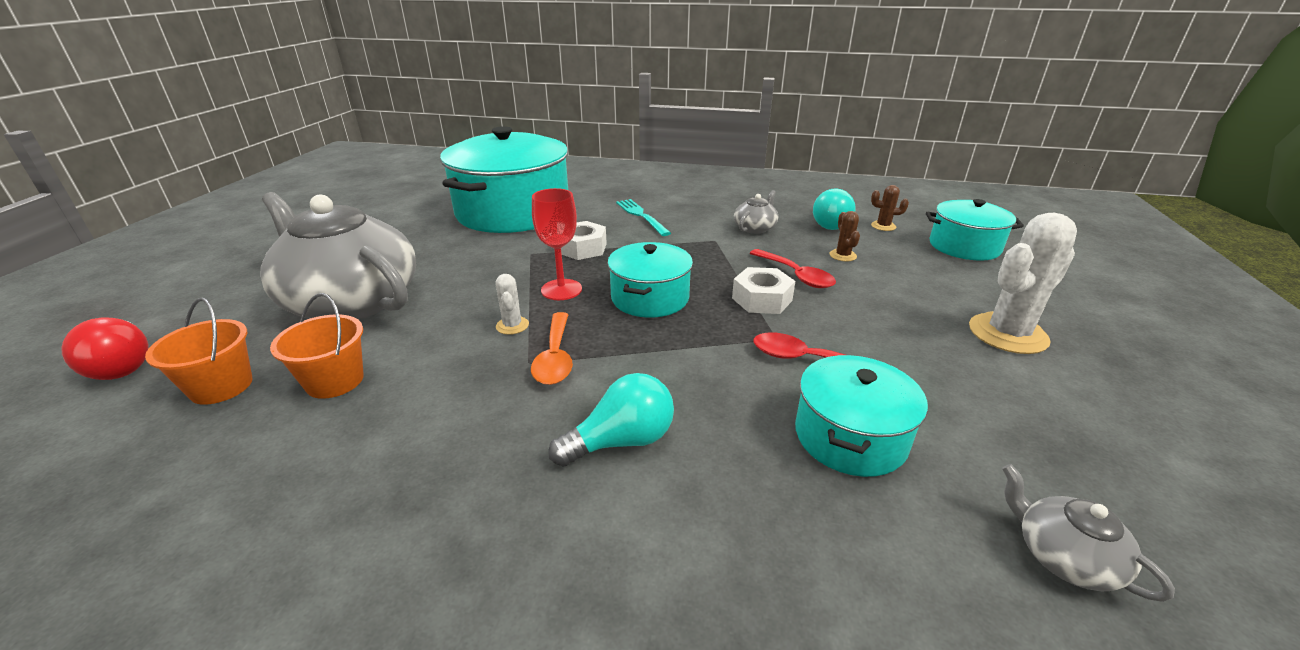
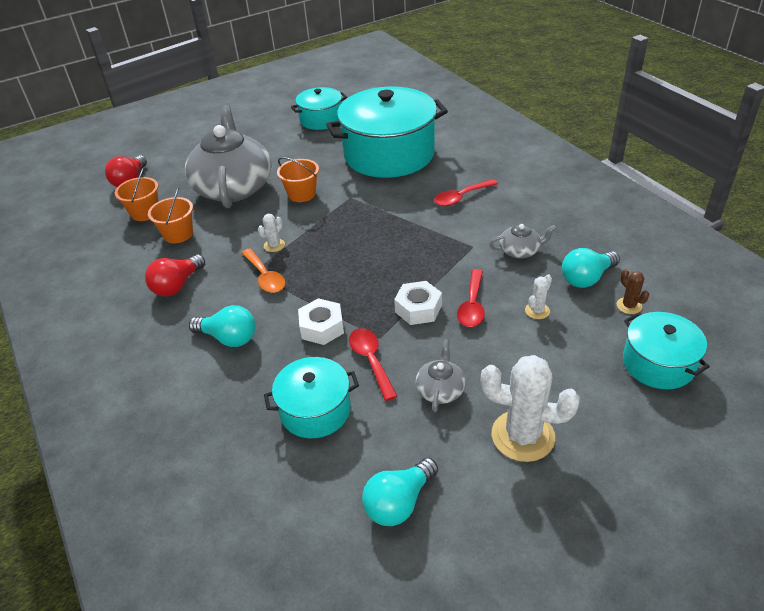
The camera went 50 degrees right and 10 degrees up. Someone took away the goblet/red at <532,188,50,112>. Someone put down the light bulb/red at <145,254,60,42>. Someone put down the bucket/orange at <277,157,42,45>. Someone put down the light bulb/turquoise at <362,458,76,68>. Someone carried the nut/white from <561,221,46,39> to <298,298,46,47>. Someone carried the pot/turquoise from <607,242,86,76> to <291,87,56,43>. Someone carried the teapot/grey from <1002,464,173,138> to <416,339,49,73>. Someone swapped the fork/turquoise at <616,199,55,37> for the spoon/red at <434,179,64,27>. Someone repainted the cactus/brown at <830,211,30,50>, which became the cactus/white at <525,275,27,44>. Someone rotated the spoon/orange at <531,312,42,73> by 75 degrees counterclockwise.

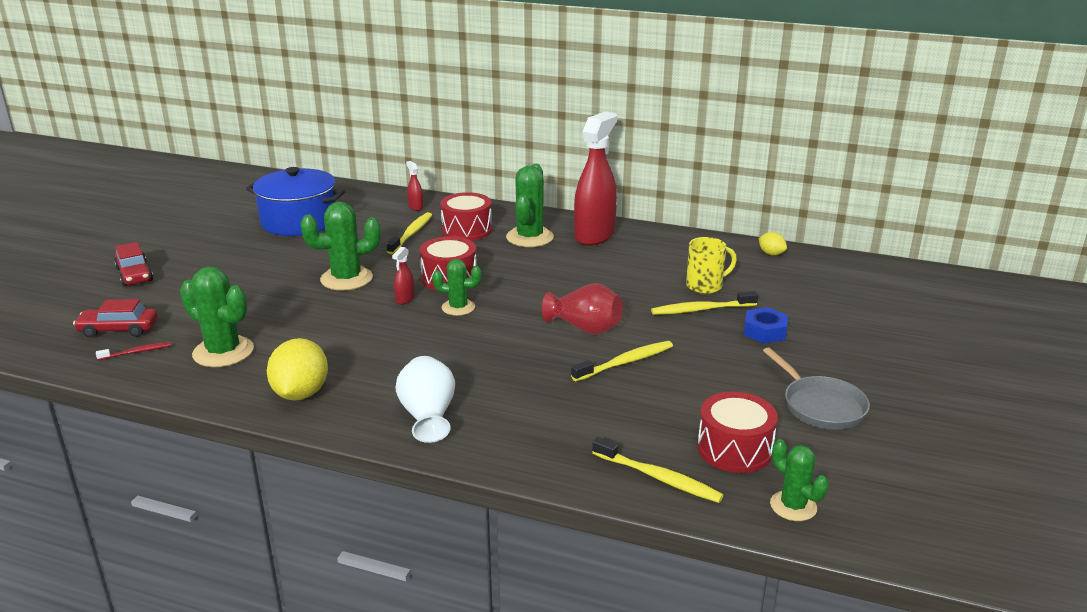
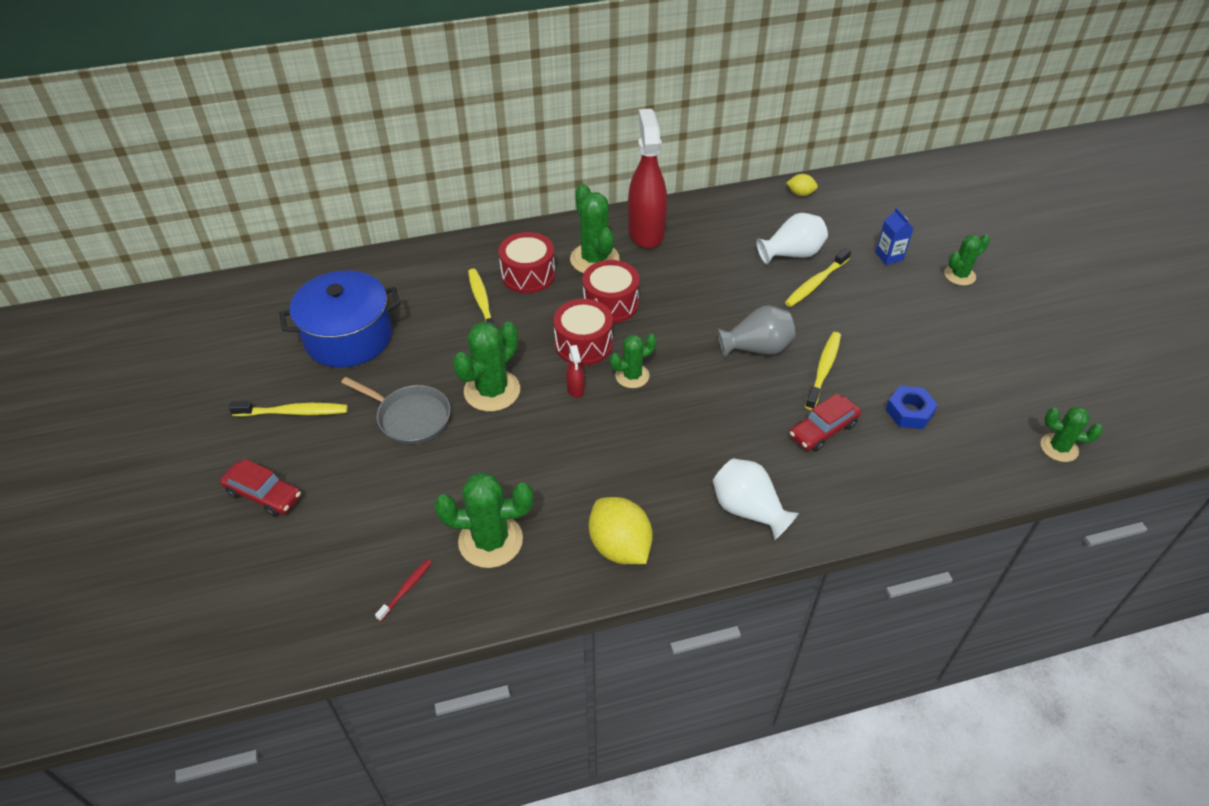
The camera went 35 degrees left and 20 degrees up. Someone took away the spray bottle/red at <406,161,17,50>. Someone put down the carton/blue at <875,208,39,57>. Someone put down the cactus/green at <944,234,46,52>. Someone carried the car/red from <73,299,85,39> to <790,394,71,58>. Someone carried the toothbrush/yellow from <592,437,132,66> to <229,401,119,16>. Someone carried the drum/red from <697,392,81,81> to <582,260,57,63>. Someone carried the nut/blue from <744,307,44,37> to <886,386,52,43>. Someone carried the pan/grey from <763,347,107,83> to <341,377,109,68>. Someone swapped the mug/yellow at <686,237,51,57> for the vase/white at <756,213,72,52>. Someone repainted the vase/red at <542,283,81,52>, which became the vase/grey at <717,305,79,53>.

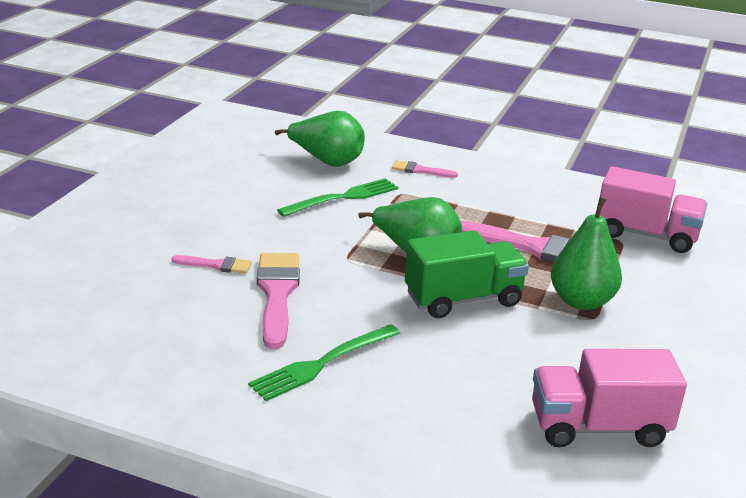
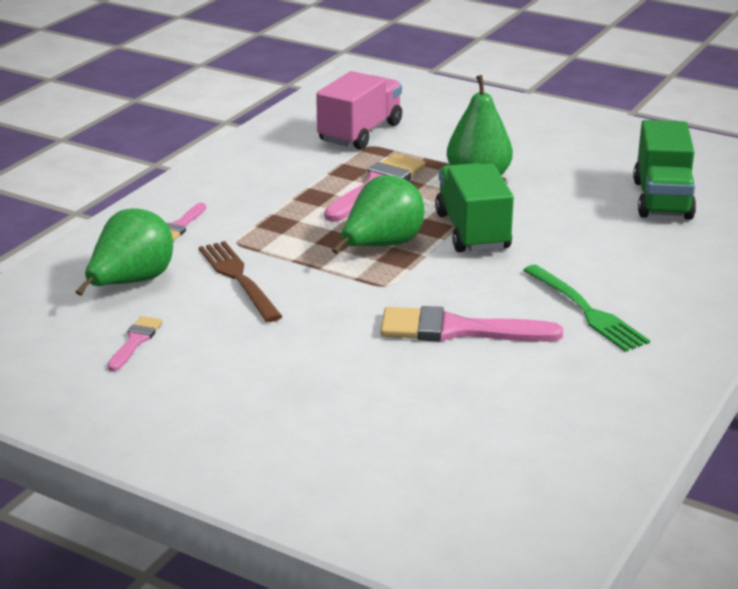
The camera went 80 degrees left and 0 degrees up. Someone carried the brush/pink from <172,255,79,19> to <108,316,55,55>. Someone repainted the fork/green at <277,178,122,39>, which became the fork/brown at <199,241,84,81>. Someone repainted the truck/pink at <532,349,155,98>, which became the truck/green at <633,120,63,100>.

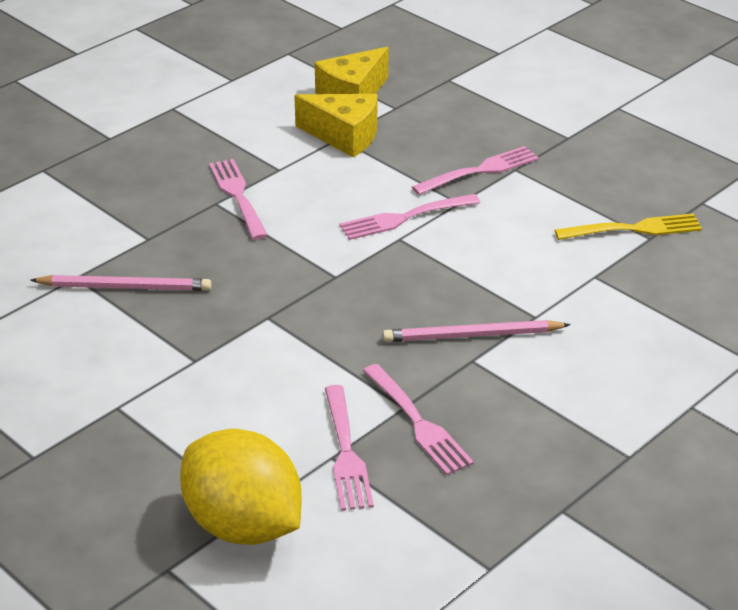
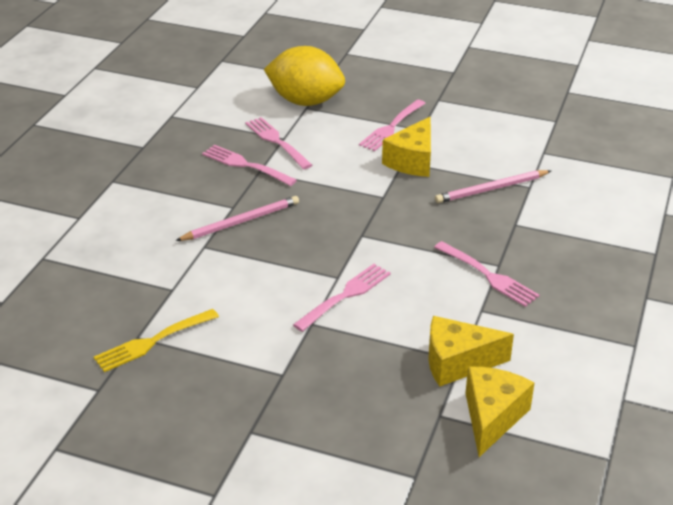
The camera went 155 degrees right and 0 degrees up. Someone put down the cheese/yellow at <382,117,49,60>. Someone carried the fork/pink from <412,146,127,49> to <359,99,67,52>.

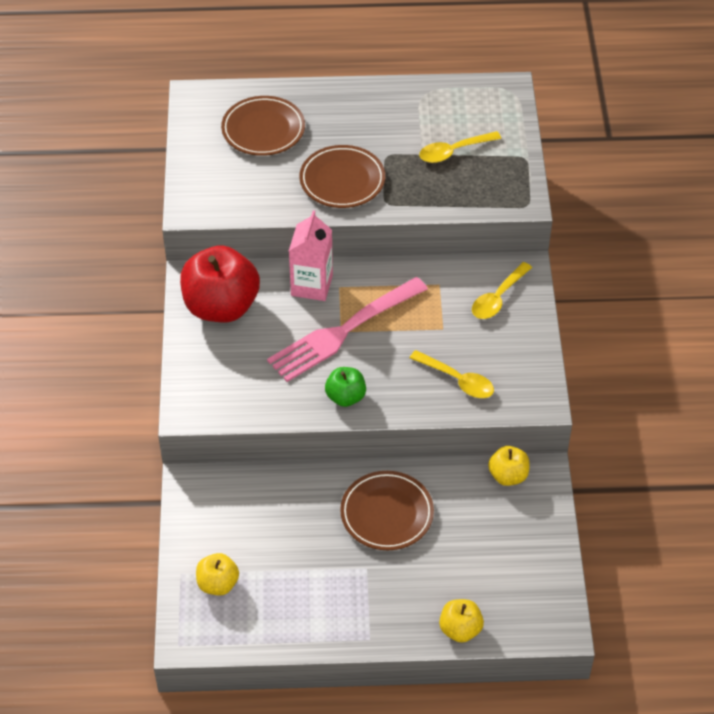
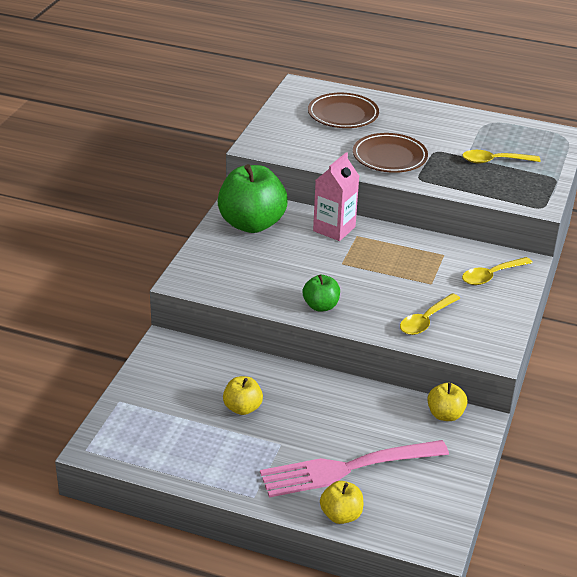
The camera went 20 degrees right and 15 degrees down. Someone took away the plate/brown at <340,471,94,79>. Someone carried the apple/yellow from <196,553,43,43> to <223,376,40,39>. Someone carried the fork/pink from <267,277,161,105> to <260,440,189,58>. Someone repainted the apple/red at <180,245,80,77>, which became the apple/green at <218,164,70,69>. Someone rotated the spoon/yellow at <410,350,84,48> by 75 degrees clockwise.

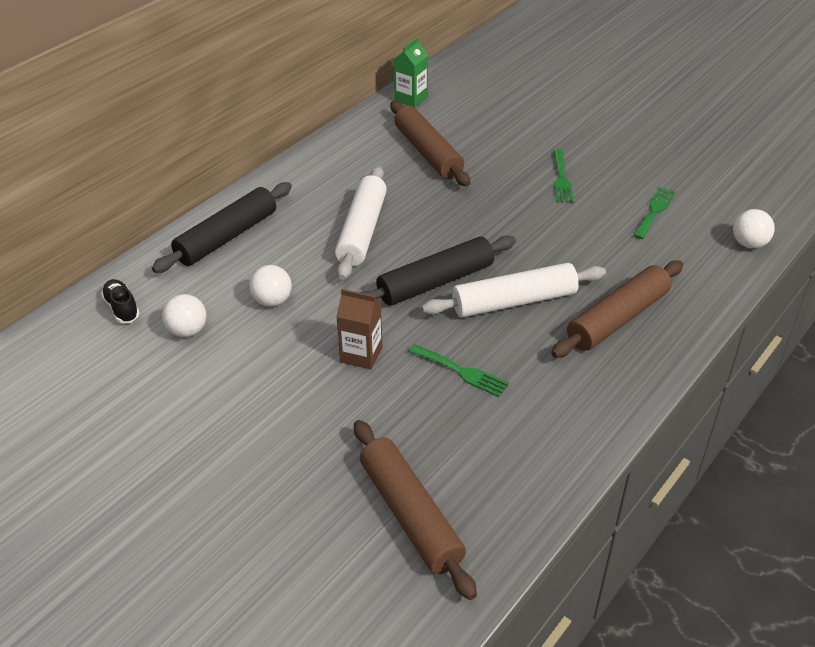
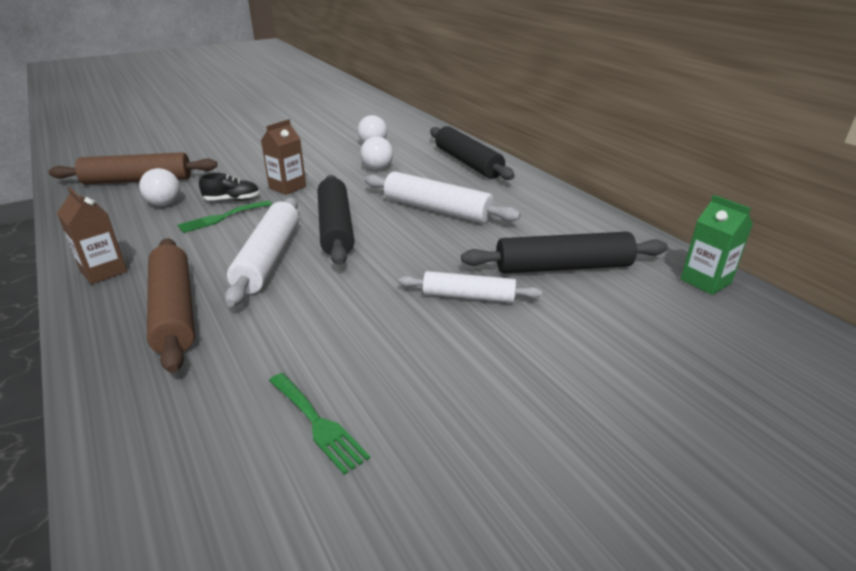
The camera went 110 degrees right and 10 degrees down. Someone took away the fork/green at <554,149,19,53>. Someone put down the carton/brown at <57,187,70,97>. Someone put down the rolling pin/white at <399,271,143,32>. Someone carried the shoe/black from <101,279,39,44> to <199,173,61,28>. Someone carried the ball/white from <733,209,42,40> to <139,168,41,38>. Someone repainted the rolling pin/brown at <390,101,80,85>, which became the rolling pin/black at <461,232,207,42>.

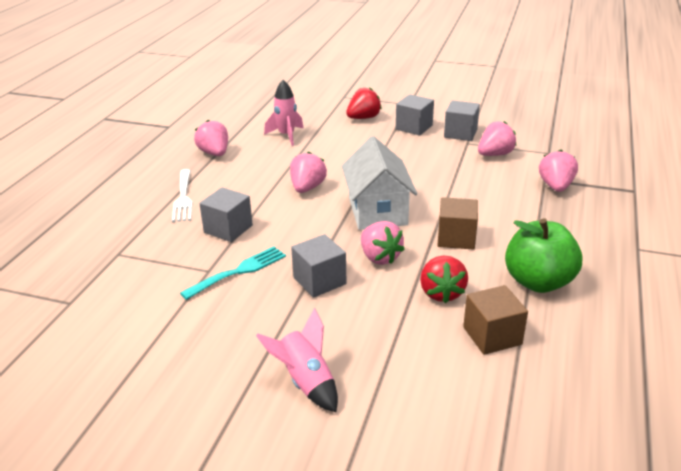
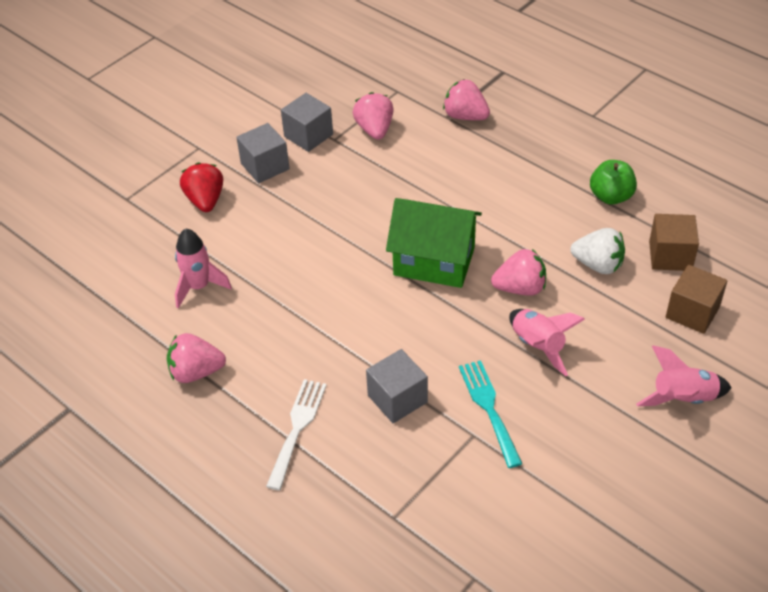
The camera went 65 degrees left and 15 degrees up. Someone took away the strawberry/pink at <290,151,37,42>. Someone carried the cube/brown from <437,197,41,53> to <666,265,62,69>. Someone swapped the cube/grey at <291,234,55,64> for the rocket/pink at <509,309,76,67>. Someone repainted the house/white at <342,136,75,94>, which became the house/green at <386,198,96,90>. Someone repainted the strawberry/red at <420,256,48,48>, which became the strawberry/white at <570,228,55,46>. Someone rotated the fork/white at <172,169,20,53> by 90 degrees counterclockwise. Someone scaled the apple/green at <505,218,77,75> by 0.66.

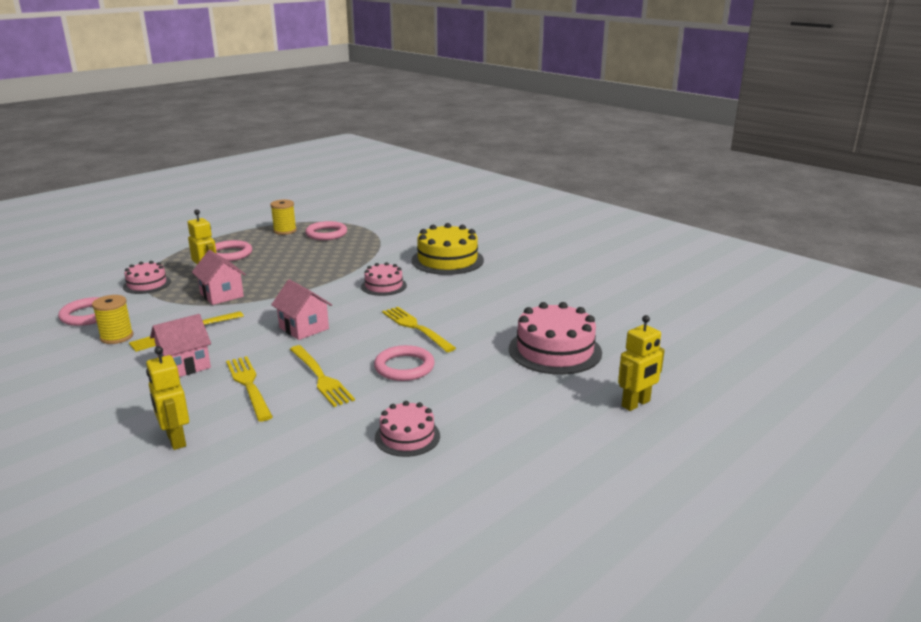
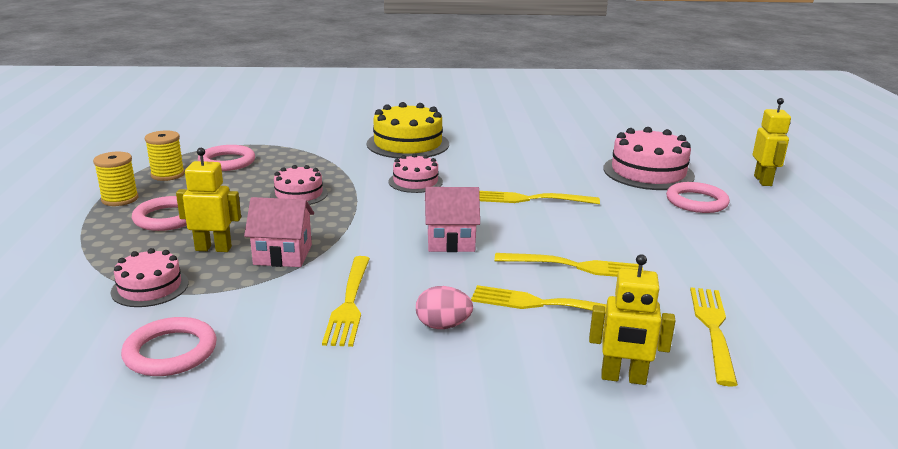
The camera went 50 degrees left and 0 degrees up. Someone put down the fork/yellow at <690,287,48,100>. Someone carried the spool/yellow from <92,295,41,49> to <93,152,45,54>. Someone carried the ring/pink from <374,345,61,36> to <666,182,64,31>. Someone carried the cake/pink from <375,401,65,56> to <270,165,58,40>. Someone swapped the house/pink at <150,314,61,63> for the egg/pink at <416,286,57,43>.

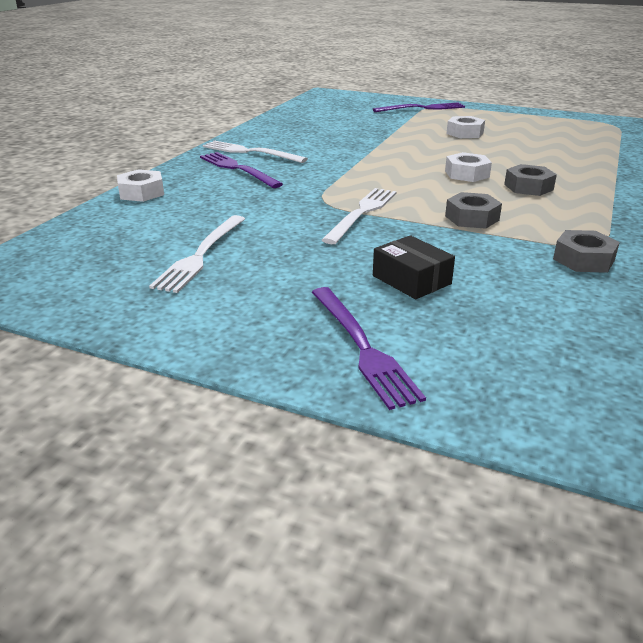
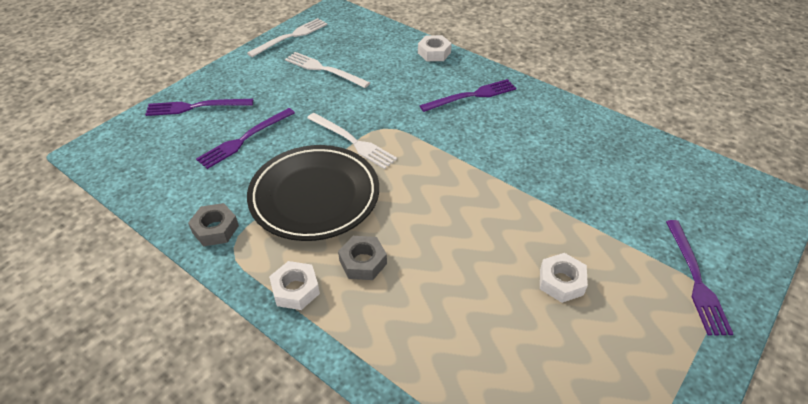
The camera went 105 degrees right and 15 degrees up. Someone carried the fork/white from <203,140,105,23> to <247,18,81,39>. Someone carried the nut/white from <445,152,47,30> to <269,261,51,49>. Someone swapped the box/black at <373,235,82,64> for the fork/purple at <196,108,99,61>. Someone swapped the nut/grey at <445,192,57,37> for the plate/black at <247,145,132,96>.

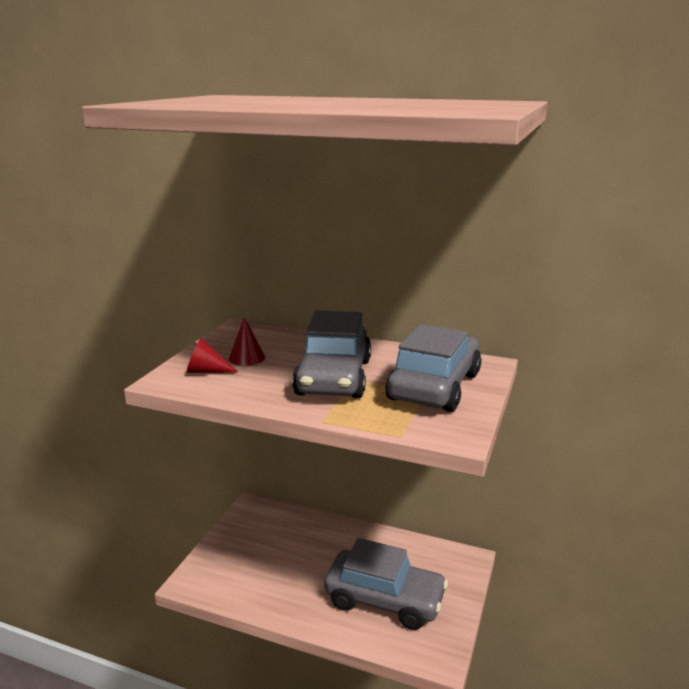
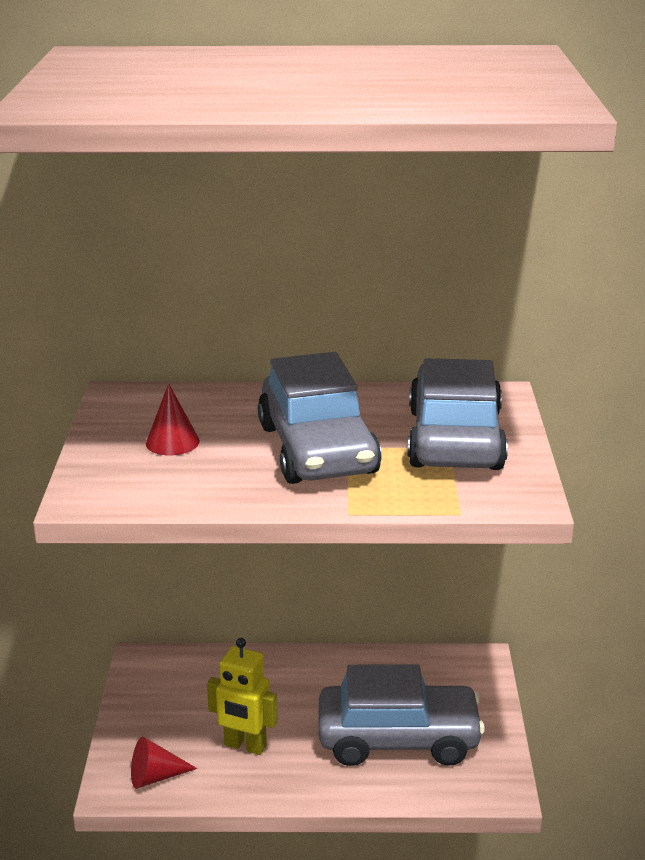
The camera went 20 degrees left and 5 degrees up. Someone put down the robot/yellow at <207,638,70,117>. Someone carried the cone/red from <187,338,50,35> to <131,737,66,52>.

